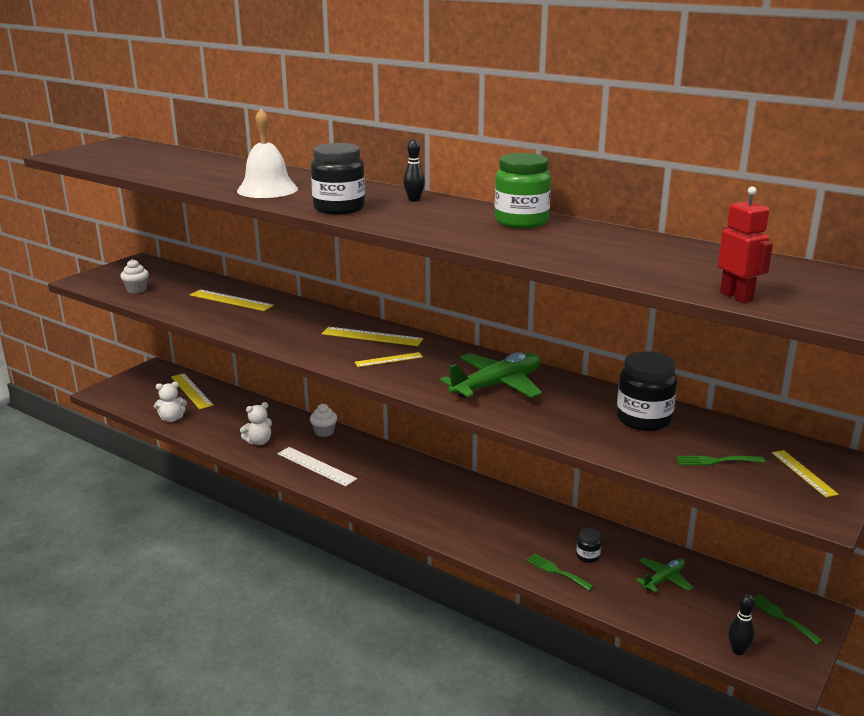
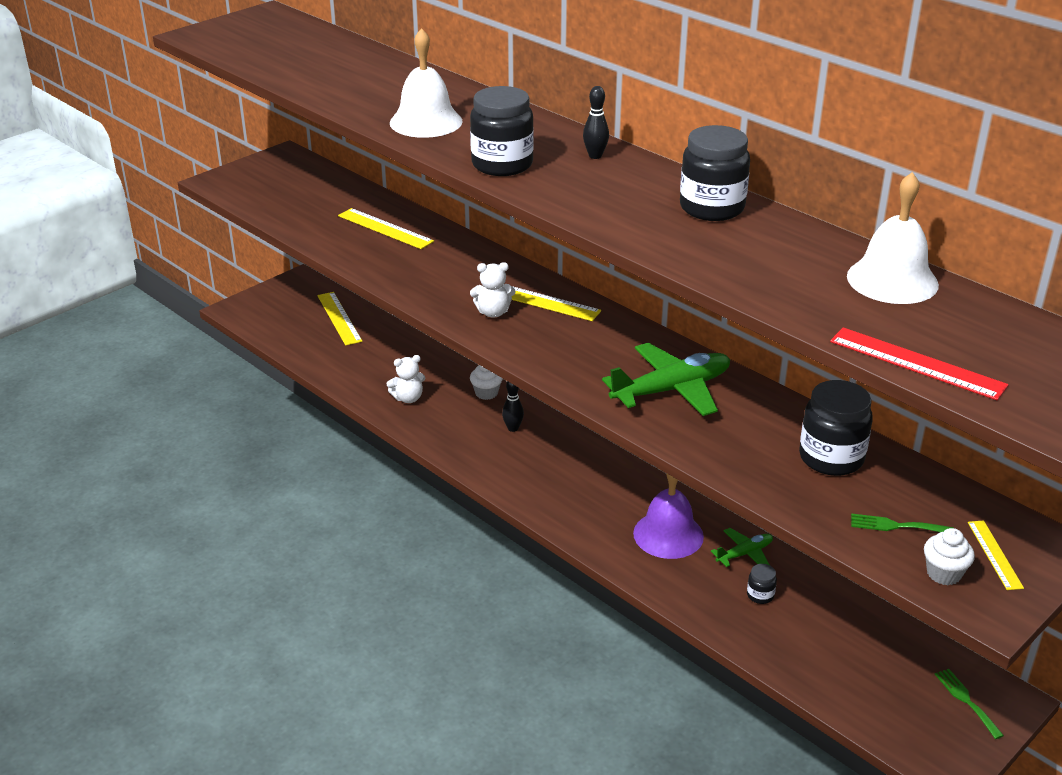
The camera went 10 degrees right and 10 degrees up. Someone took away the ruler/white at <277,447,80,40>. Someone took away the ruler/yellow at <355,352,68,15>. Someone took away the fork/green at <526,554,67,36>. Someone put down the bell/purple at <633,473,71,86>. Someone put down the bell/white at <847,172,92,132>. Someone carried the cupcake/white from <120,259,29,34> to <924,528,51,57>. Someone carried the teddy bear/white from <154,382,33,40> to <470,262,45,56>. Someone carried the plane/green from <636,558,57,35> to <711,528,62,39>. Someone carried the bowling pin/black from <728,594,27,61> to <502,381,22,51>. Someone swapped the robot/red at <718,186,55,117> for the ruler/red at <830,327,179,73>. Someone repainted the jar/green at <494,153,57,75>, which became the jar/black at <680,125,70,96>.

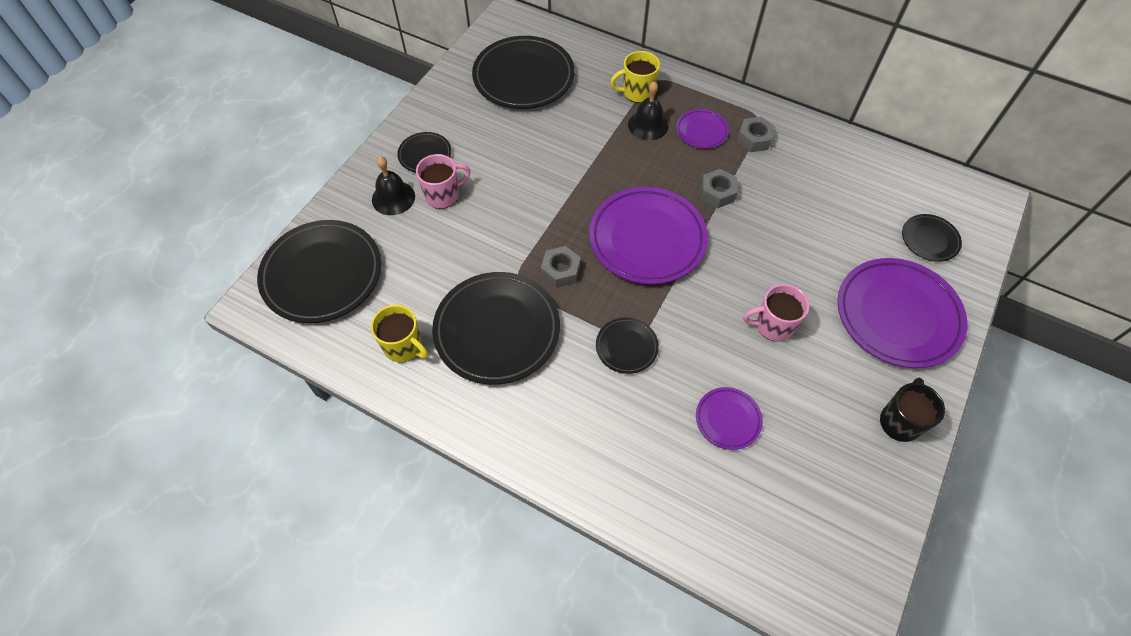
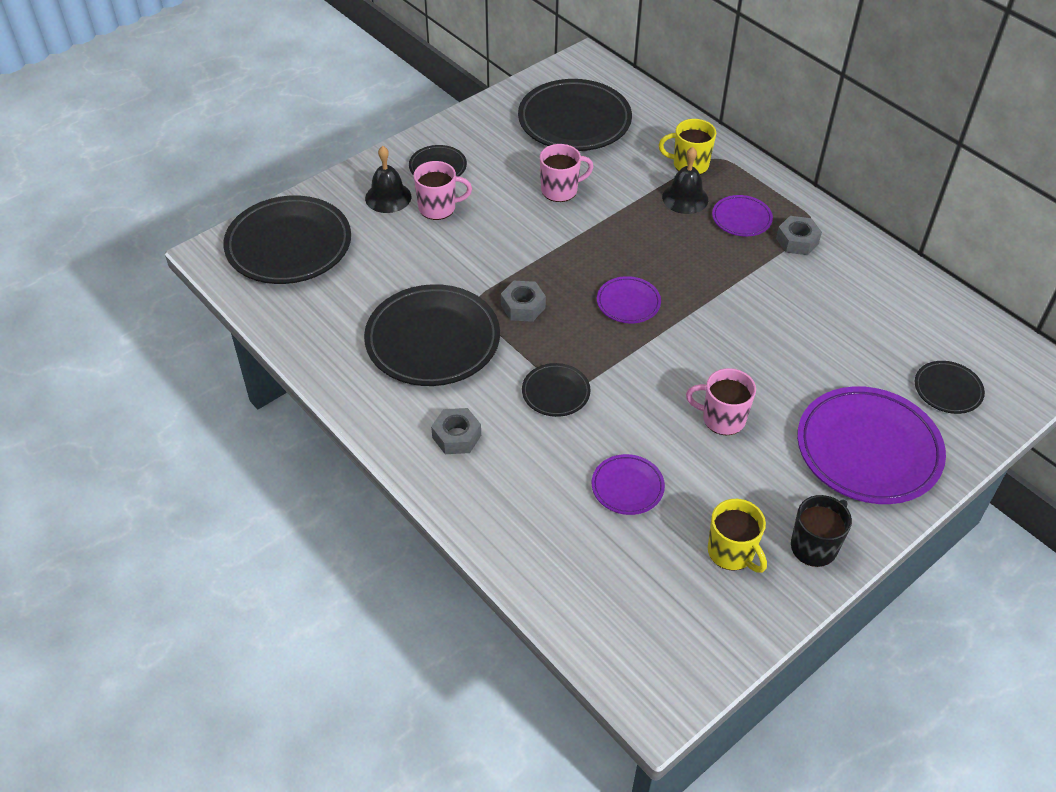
The camera went 20 degrees right and 10 degrees down. Someone put down the mug/pink at <540,144,54,58>. Someone carried the mug/yellow from <371,305,57,58> to <708,499,59,74>. Someone carried the nut/grey from <701,169,37,39> to <431,408,50,46>. Someone scaled the plate/purple at <589,187,119,97> by 0.49.

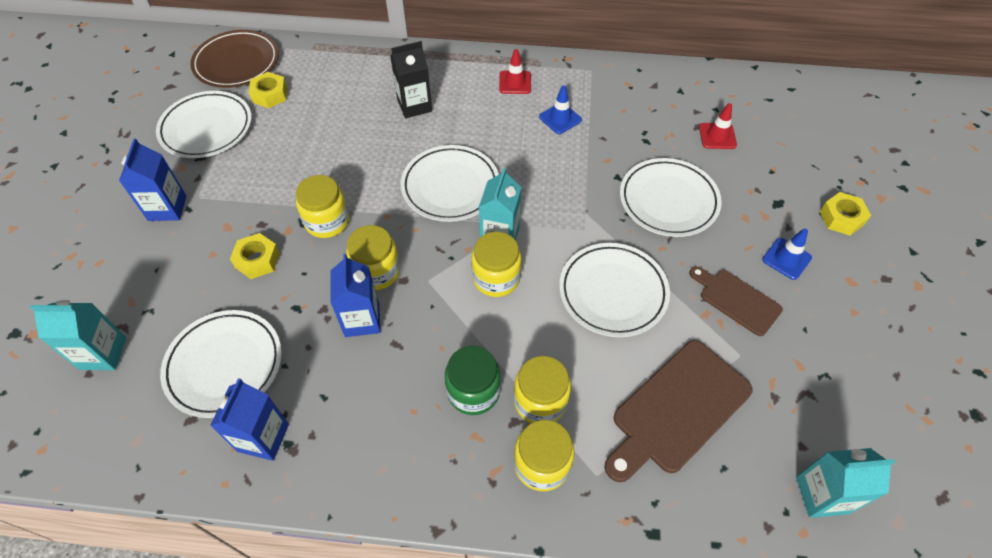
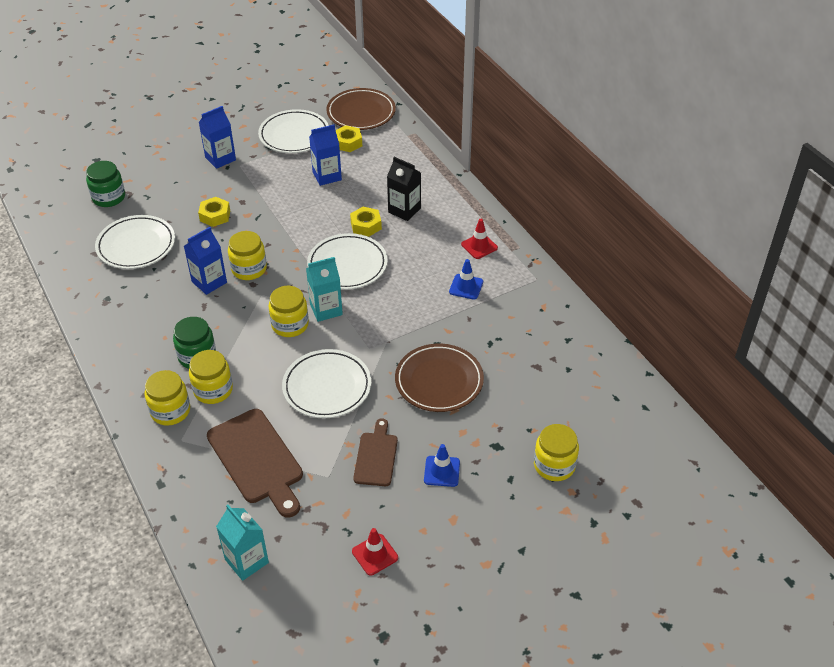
The camera went 55 degrees right and 10 degrees down. Someone carried the carton/blue from <210,378,79,83> to <309,124,33,62>. Someone carried the jar/yellow from <296,175,53,63> to <534,424,45,57>. Someone carried the traffic cone/red from <699,103,38,46> to <352,528,46,48>. Someone carried the nut/yellow from <820,192,51,44> to <350,207,32,30>. Someone swapped the carton/turquoise at <30,300,96,70> for the jar/green at <86,161,39,46>. Someone repainted the plate/white at <620,158,102,79>, which became the plate/brown at <395,344,89,68>. Someone rotated the cutting board/brown at <604,340,149,142> by 135 degrees counterclockwise.

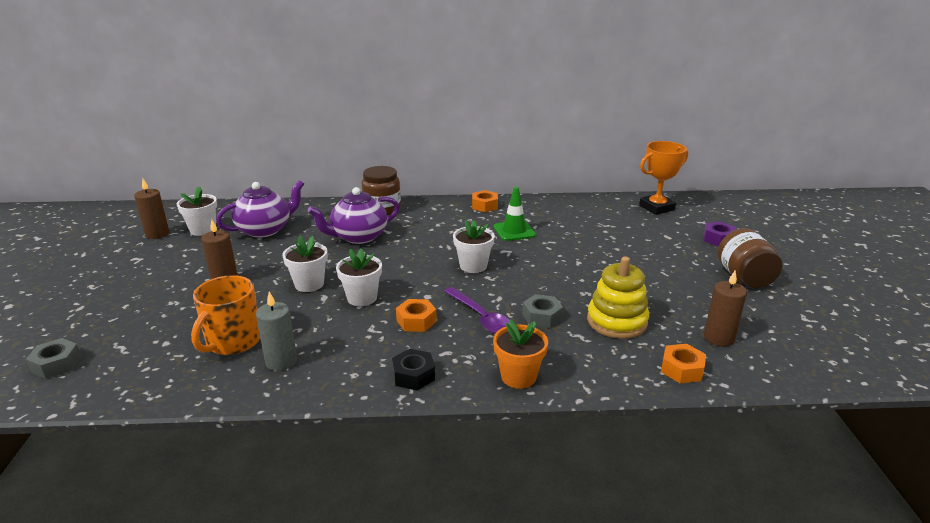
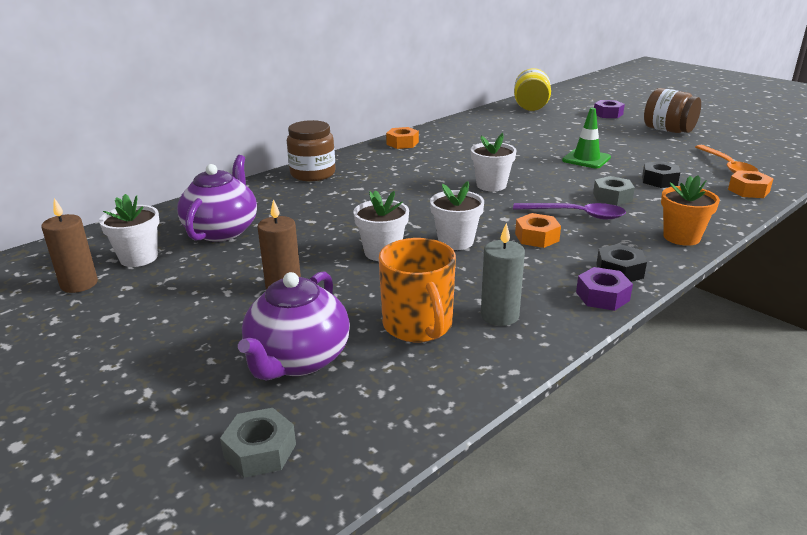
The camera went 40 degrees left and 0 degrees up. Someone put down the nut/purple at <576,267,57,44>. Someone carried the teapot/purple from <308,187,91,57> to <238,272,112,108>. Someone carried the traffic cone/green from <494,187,42,54> to <562,108,49,60>. Someone swapped the stacking toy/yellow at <587,256,62,83> for the nut/black at <642,161,38,27>. Someone swapped the trophy/orange at <639,141,49,74> for the jar/yellow at <514,68,37,43>. Someone swapped the candle/brown at <704,271,43,75> for the spoon/orange at <695,145,64,28>.

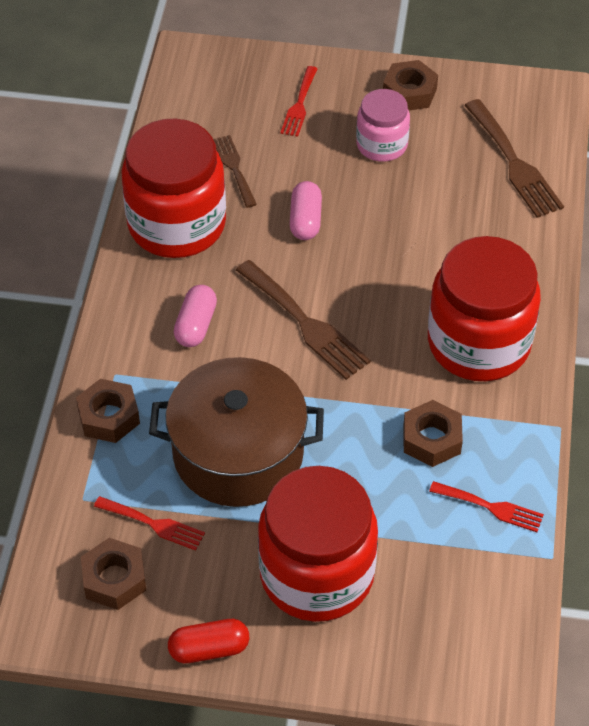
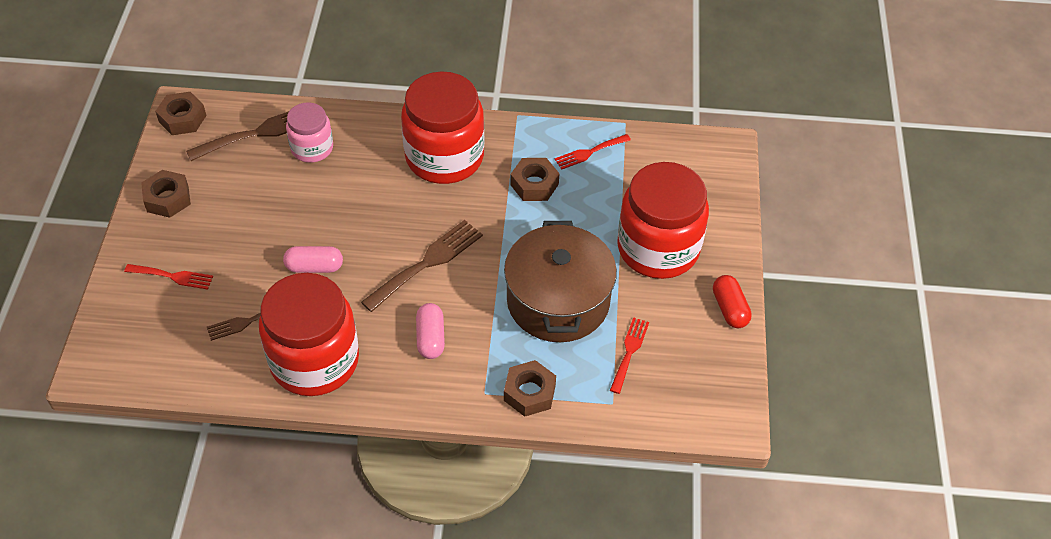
The camera went 95 degrees left and 0 degrees up. Someone carried the nut/brown from <81,538,65,72> to <155,92,52,43>. Someone carried the jar/pink from <356,89,54,73> to <286,102,47,61>. Someone rotated the capsule/pink at <174,285,43,62> by 75 degrees clockwise. Someone rotated the fork/red at <429,481,115,51> by 135 degrees counterclockwise.

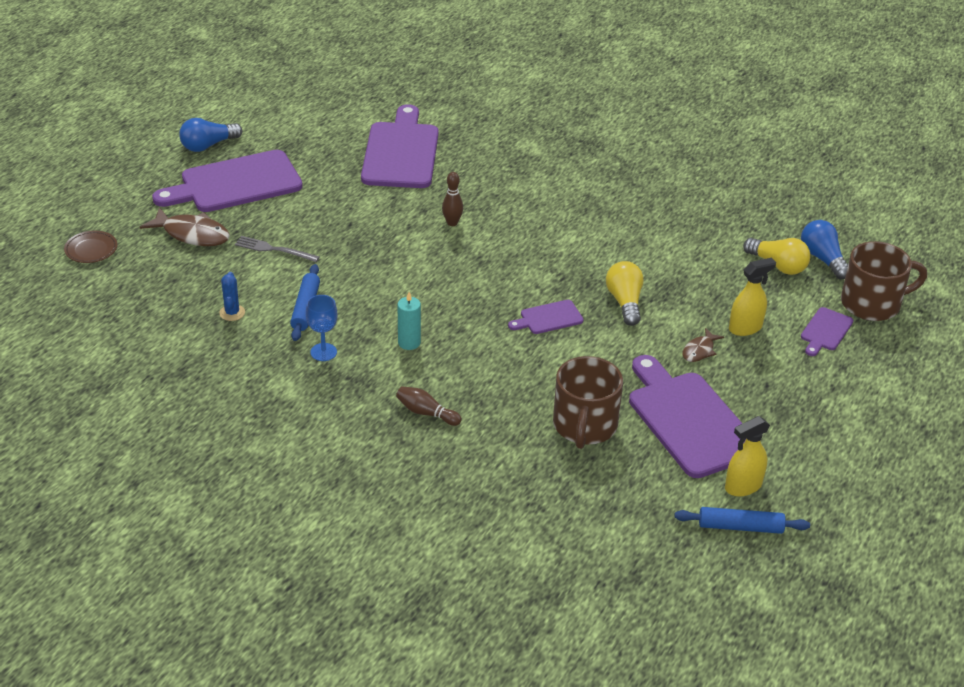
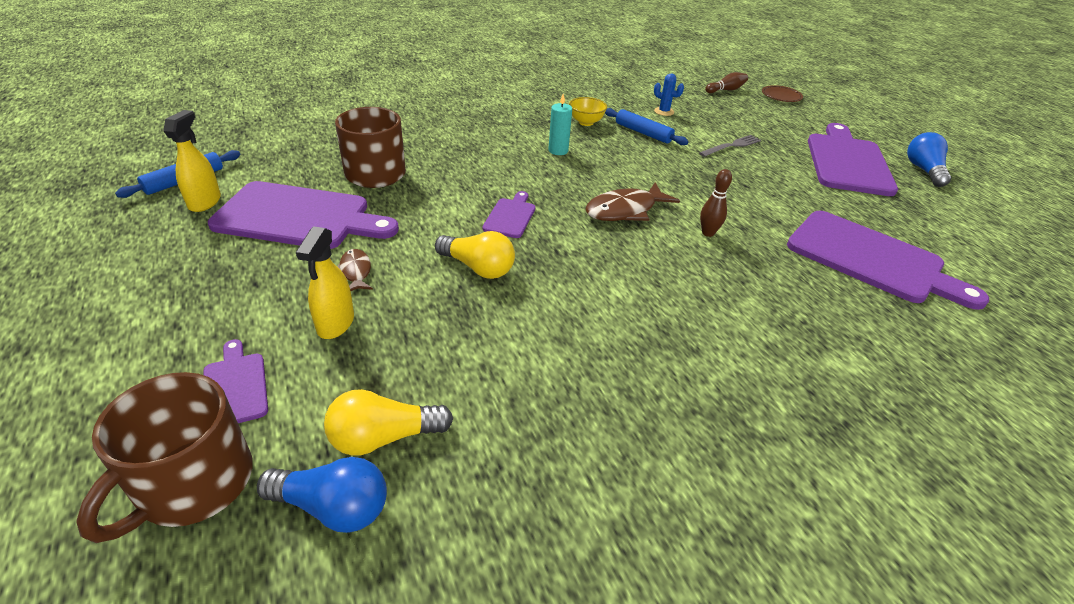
The camera went 125 degrees right and 0 degrees up. Someone carried the fish/brown from <140,207,90,39> to <585,182,95,39>. Someone carried the bowling pin/brown from <396,386,66,40> to <705,72,43,21>. Someone swapped the goblet/blue at <306,295,32,66> for the bowl/yellow at <569,97,38,29>.

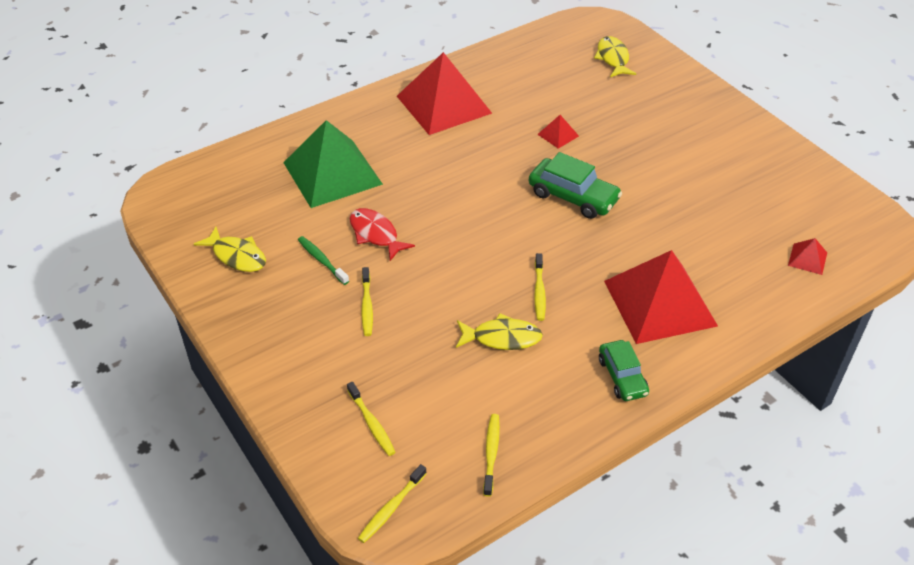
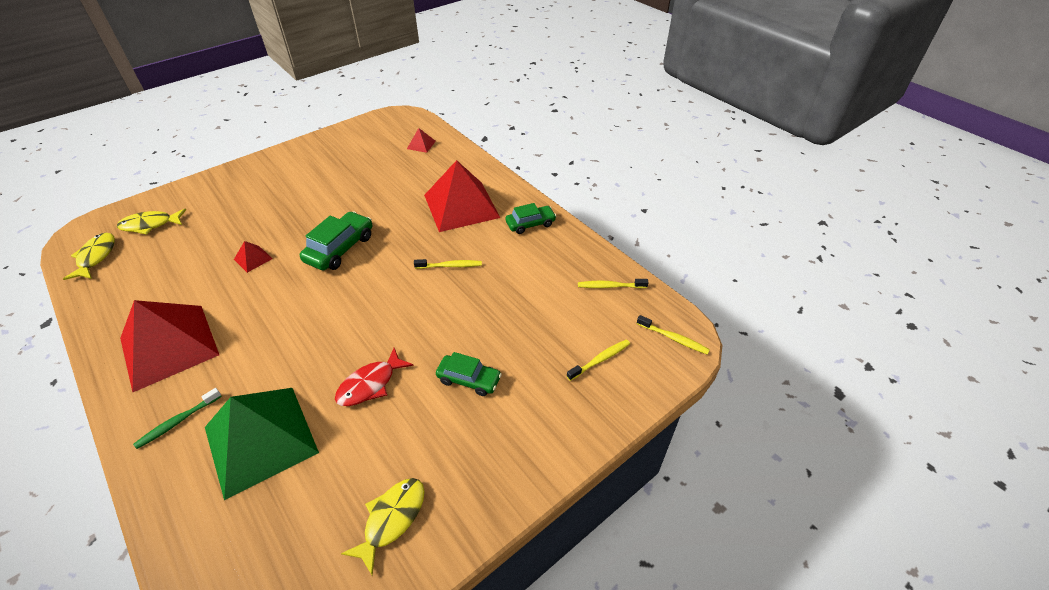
The camera went 95 degrees left and 0 degrees up. Someone carried the toothbrush/green from <298,236,51,49> to <133,388,89,61>. Someone carried the fish/yellow from <456,313,87,37> to <63,233,52,47>. Someone swapped the toothbrush/yellow at <361,267,12,69> for the car/green at <436,352,66,44>.

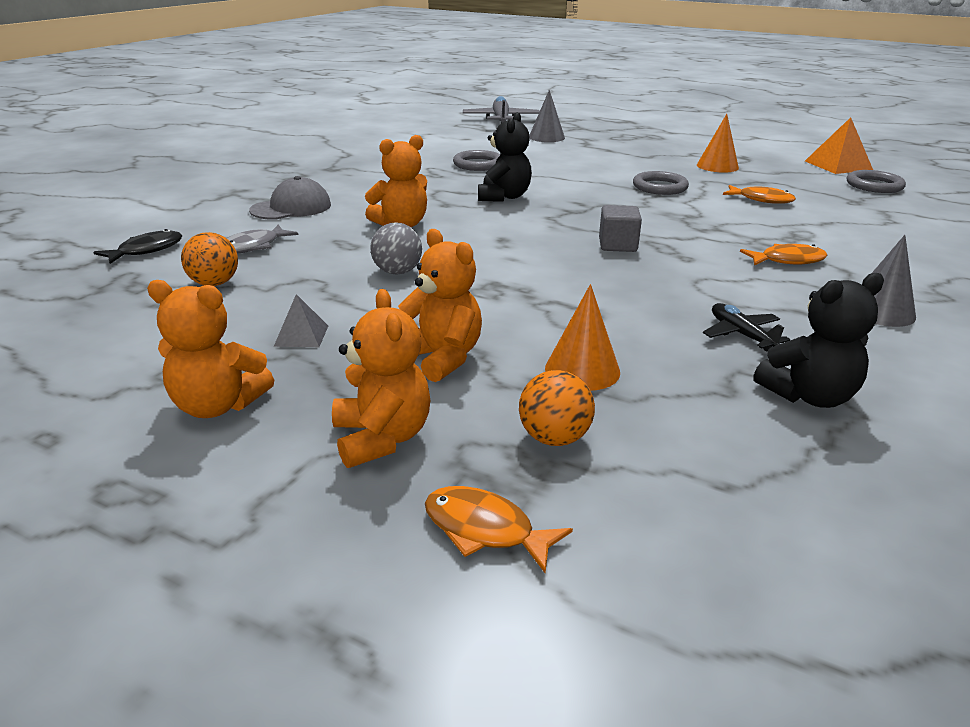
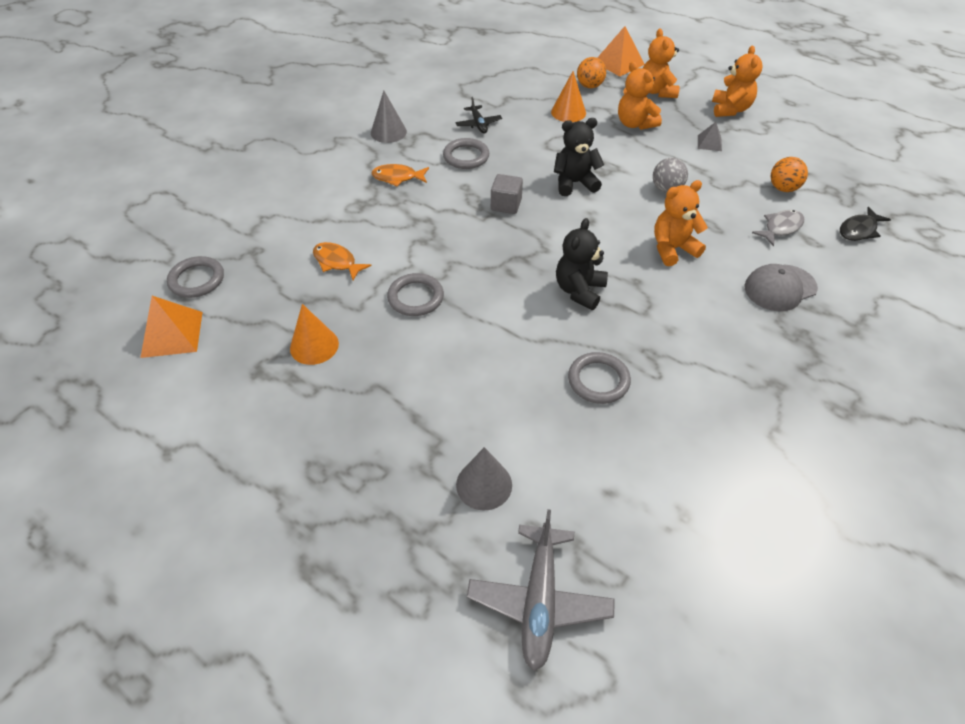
The camera went 170 degrees left and 20 degrees up. Someone put down the ring/grey at <443,138,46,31>. Someone carried the teddy bear/black from <754,273,130,135> to <554,118,50,78>. Someone swapped the fish/orange at <425,486,148,87> for the pyramid/orange at <597,26,48,50>. Someone rotated the teddy bear/orange at <147,280,127,138> by 75 degrees clockwise.

